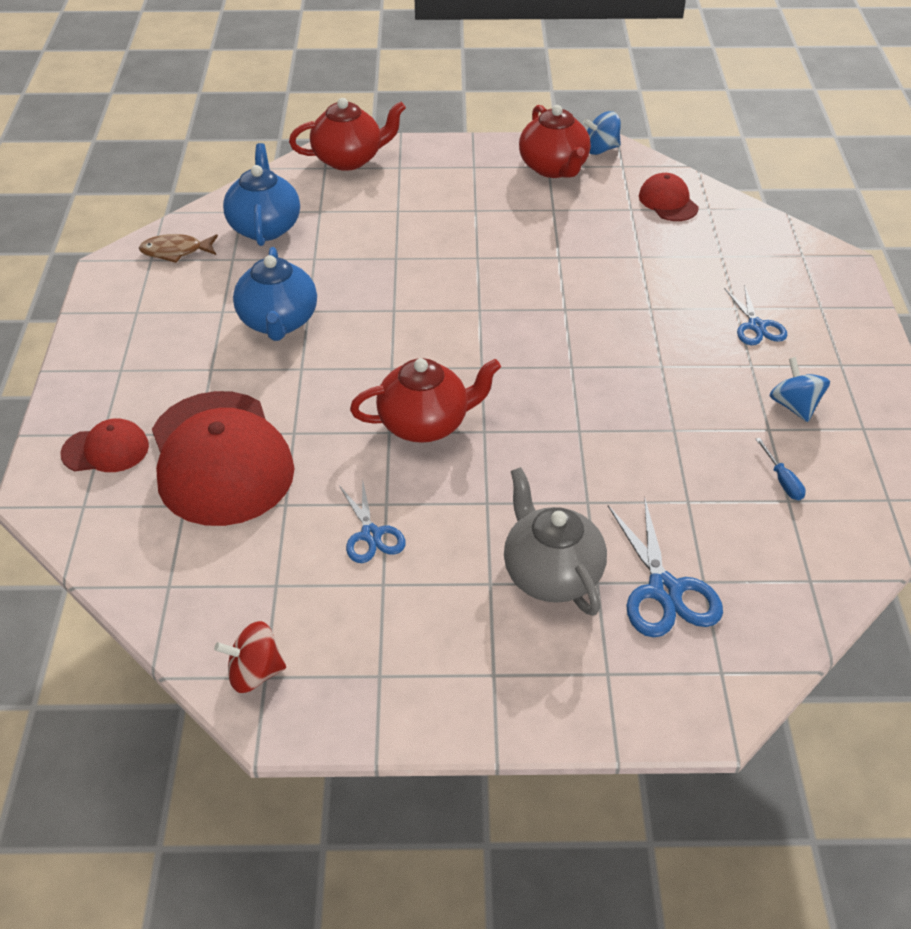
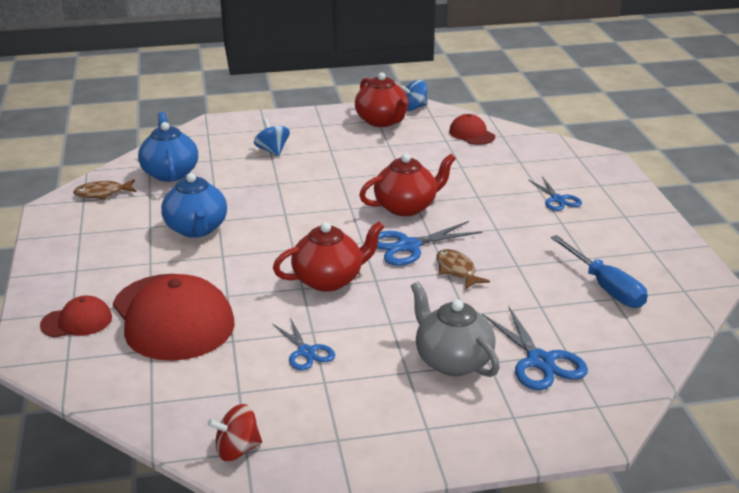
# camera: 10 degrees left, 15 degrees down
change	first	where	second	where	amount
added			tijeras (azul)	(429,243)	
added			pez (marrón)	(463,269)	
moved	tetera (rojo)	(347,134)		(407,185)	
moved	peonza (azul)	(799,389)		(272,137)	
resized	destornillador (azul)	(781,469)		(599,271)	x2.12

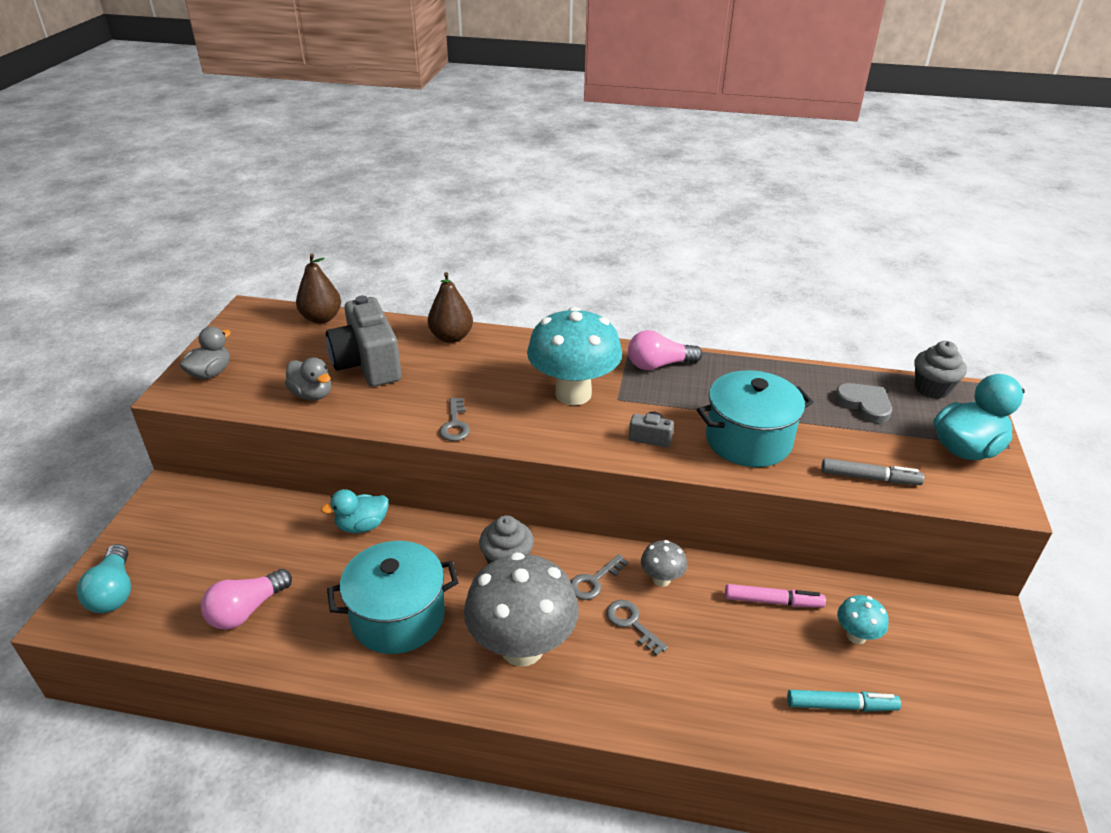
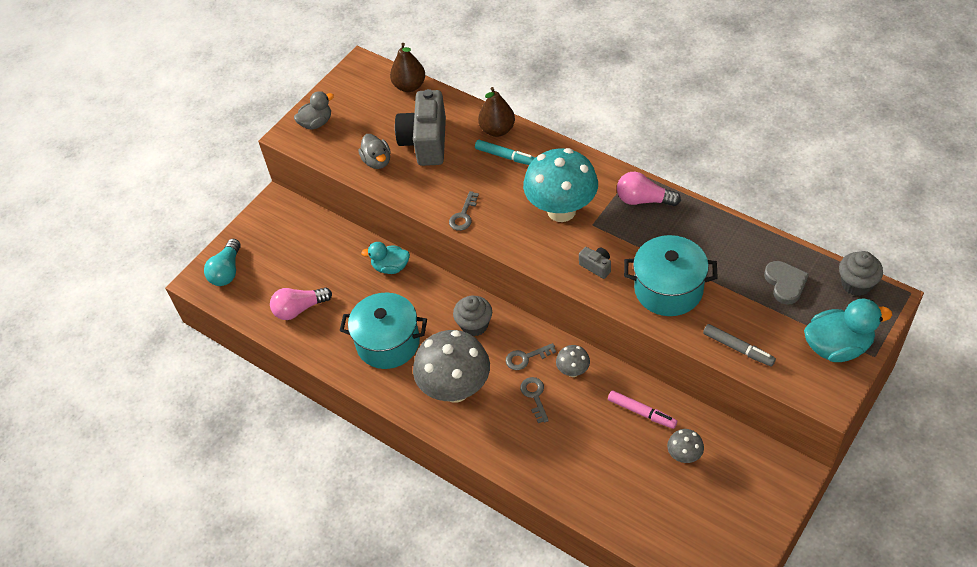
# camera: 30 degrees right, 15 degrees up
change	first	where	second	where	amount
moved	rotulador (turquesa)	(844,700)		(505,152)	
recoloured	seta (turquesa)	(862,619)	seta (gris)	(685,446)	

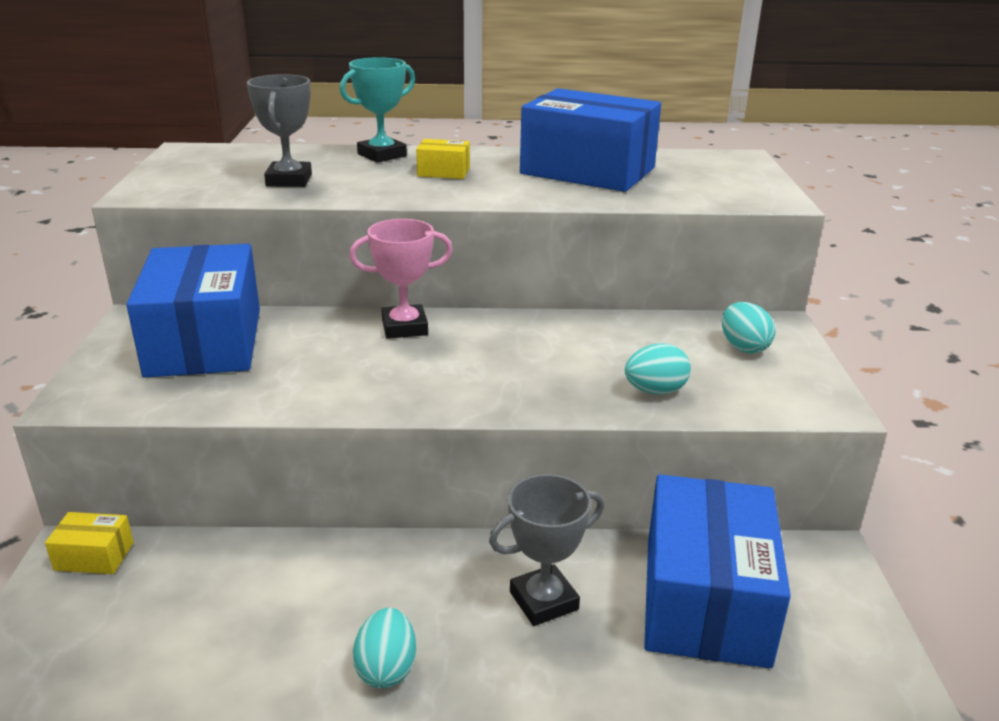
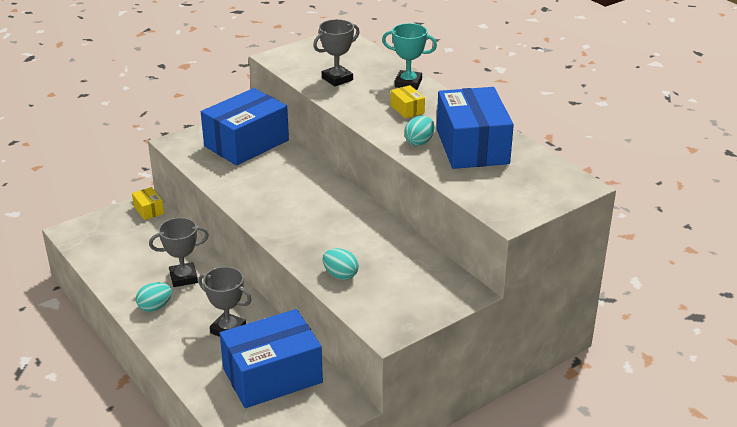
# camera: 55 degrees right, 5 degrees up
change	first	where	second	where	amount
removed	trofeo (rosa)	(401,279)			
added			trofeo (gris)	(179,252)	
moved	huevo (turquesa)	(748,328)		(419,131)	

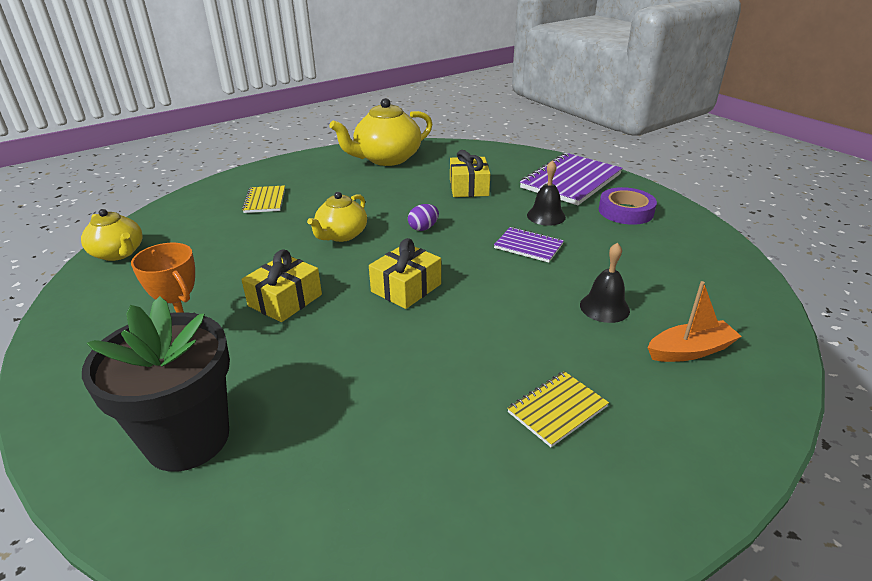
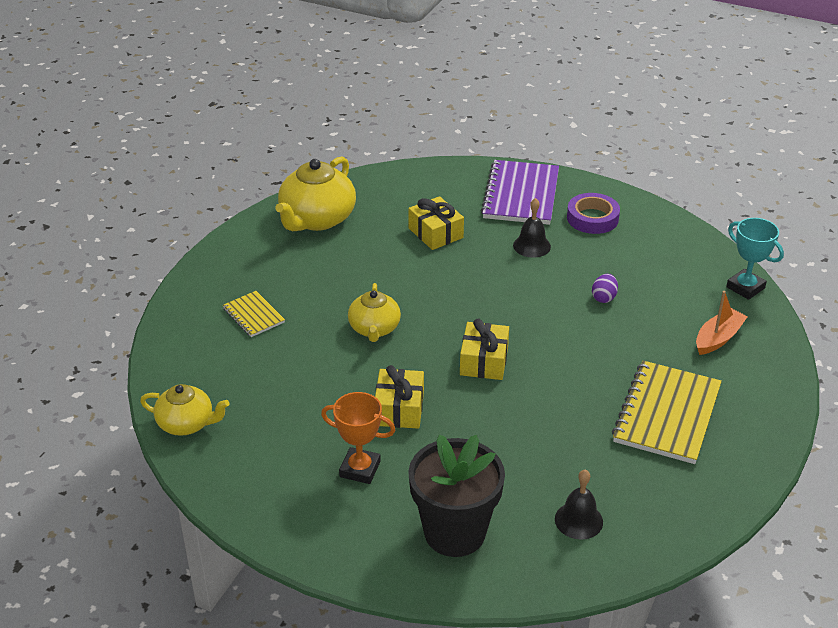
# camera: 30 degrees left, 5 degrees up
change	first	where	second	where	amount
removed	cuaderno (morado)	(529,245)			
added			trofeo (turquesa)	(755,259)	
moved	huevo (morado)	(423,217)		(605,288)	
moved	campana (negro)	(605,282)		(579,505)	
resized	cuaderno (amarillo)	(558,409)		(667,412)	x1.91

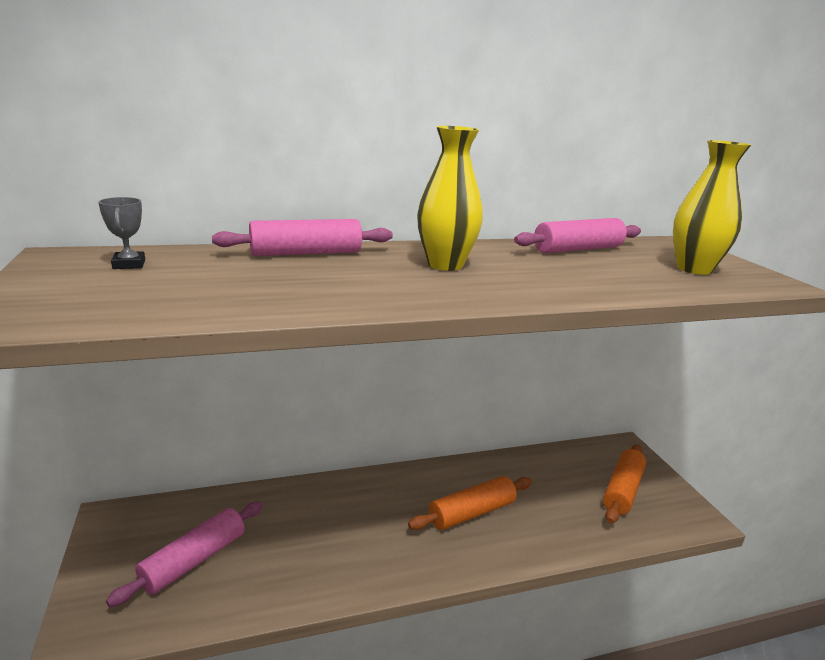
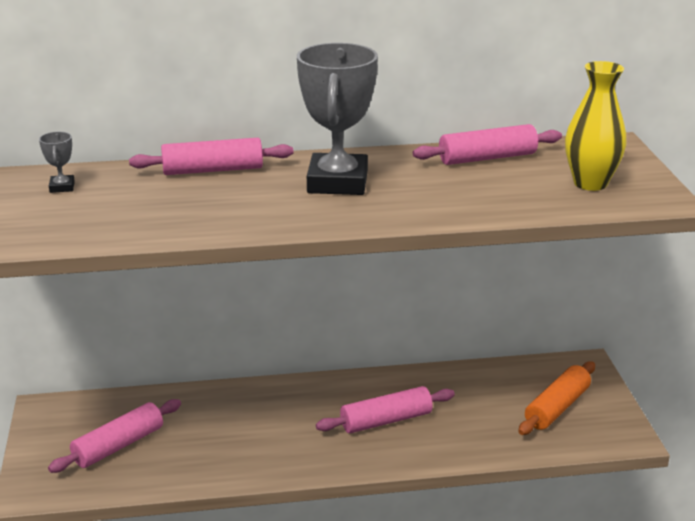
# camera: 10 degrees right, 5 degrees up
change	first	where	second	where	amount
replaced	florero (amarillo)	(450,198)	trofeo (gris)	(337,119)	
recoloured	rodillo (naranja)	(470,503)	rodillo (rosa)	(385,409)	

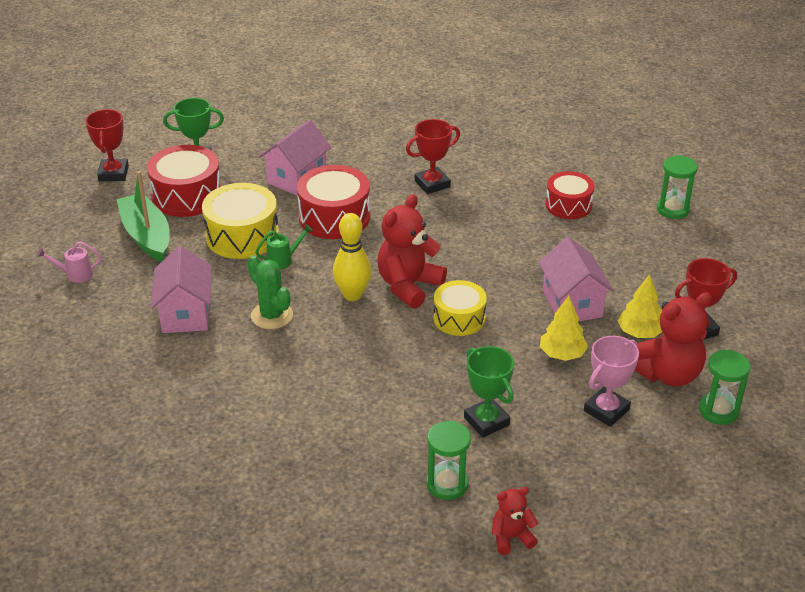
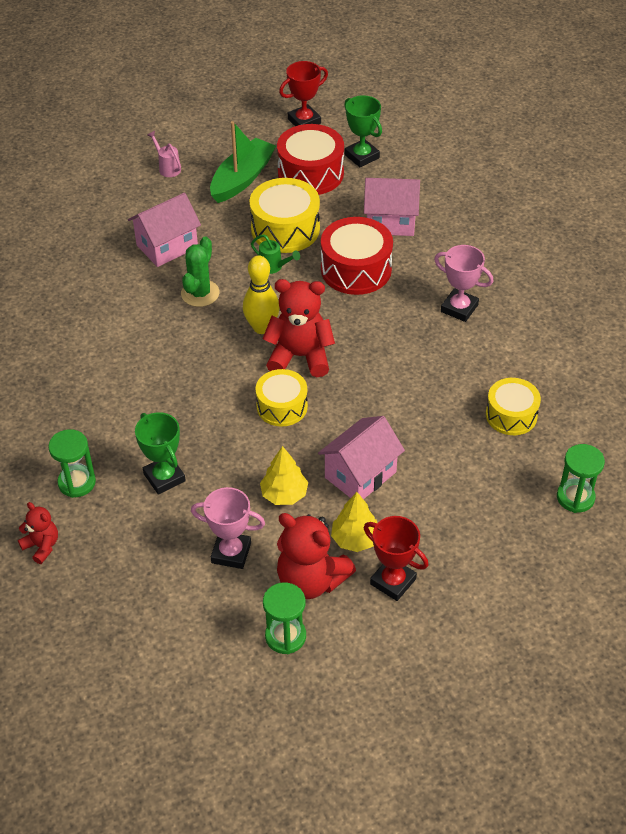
# camera: 60 degrees right, 10 degrees up
change	first	where	second	where	amount
recoloured	trofeo (rojo)	(433,156)	trofeo (rosa)	(464,283)	
recoloured	tambor (rojo)	(570,195)	tambor (amarillo)	(513,406)	
turned	trofeo (verde)	(489,392)		(160,453)	60 degrees counterclockwise

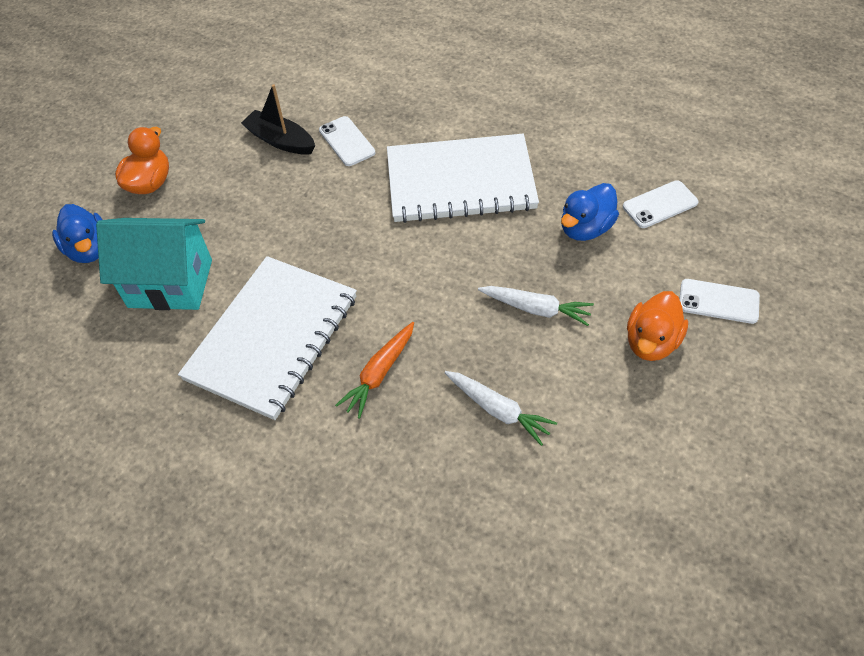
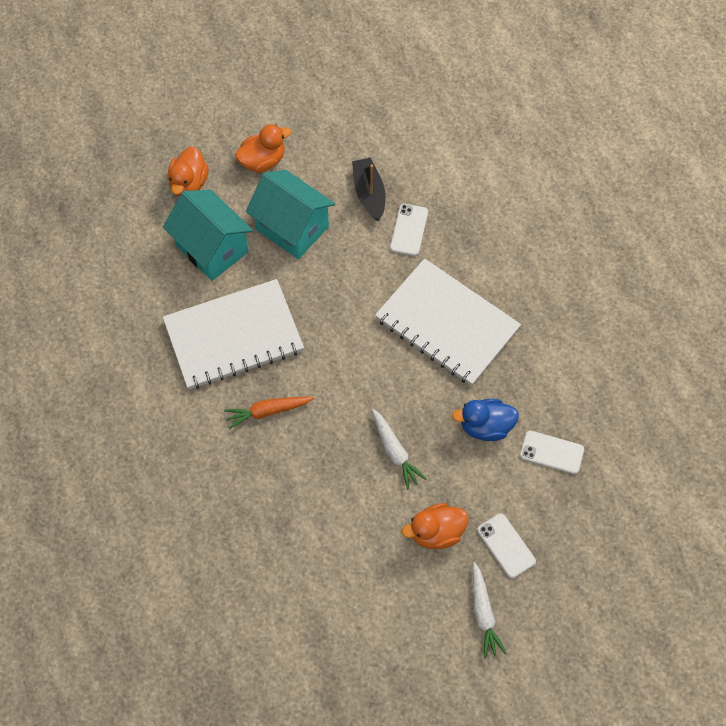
# camera: 40 degrees right, 10 degrees up
change	first	where	second	where	amount
added			casa (turquesa)	(290,214)	
moved	zanahoria (blanco)	(500,408)		(490,610)	
recoloured	pato (azul)	(77,233)	pato (naranja)	(188,172)	

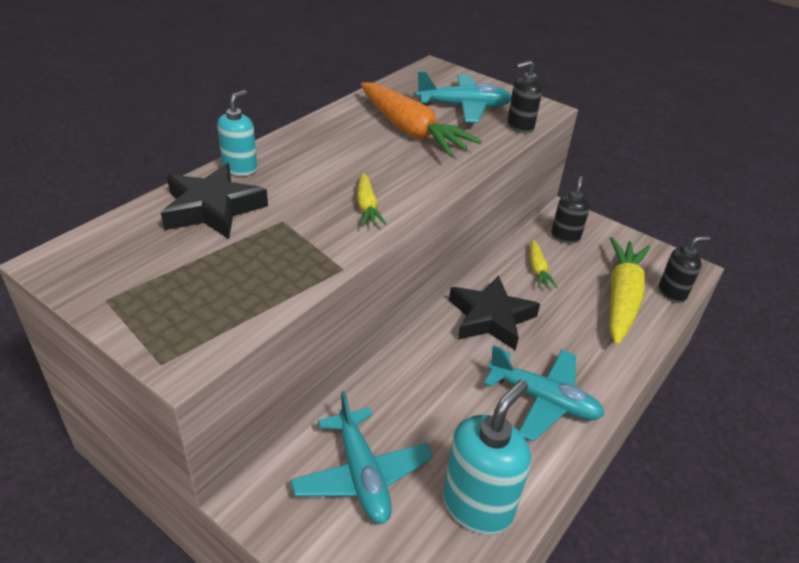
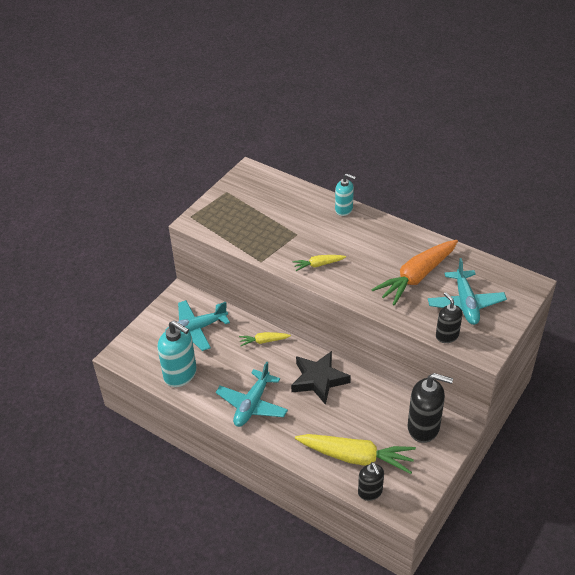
# camera: 90 degrees right, 5 degrees up
change	first	where	second	where	amount
removed	estrella (negro)	(214,201)			
moved	zanahoria (amarillo)	(544,263)		(265,339)	
resized	dispensador de jabón (negro)	(570,210)		(430,408)	x1.66

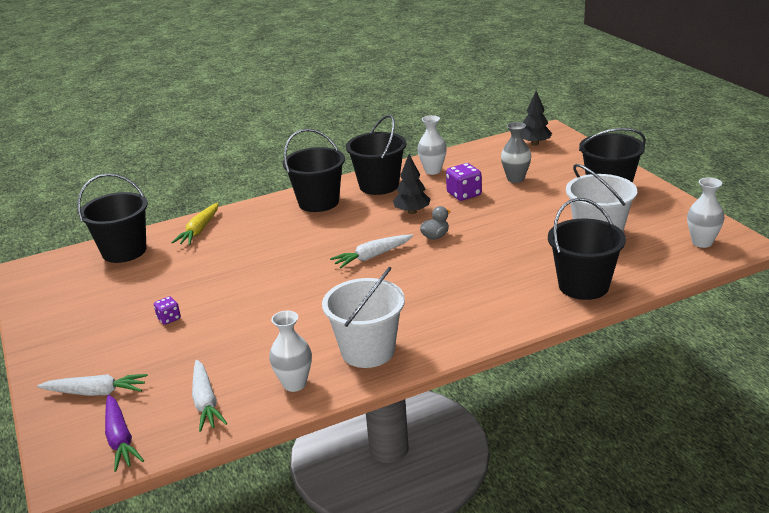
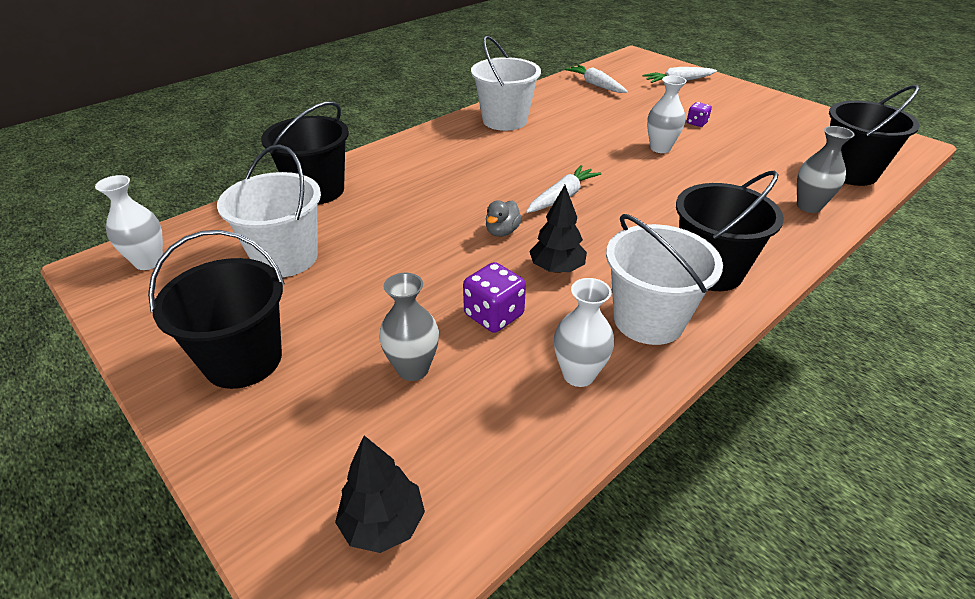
# camera: 160 degrees right, 10 degrees up
change	first	where	second	where	amount
removed	zanahoria (morado)	(124,433)			
moved	florero (blanco)	(290,351)		(667,114)	
replaced	zanahoria (amarillo)	(194,224)	florero (gris)	(825,169)	
recoloured	balde (negro)	(376,155)	balde (blanco)	(664,279)	

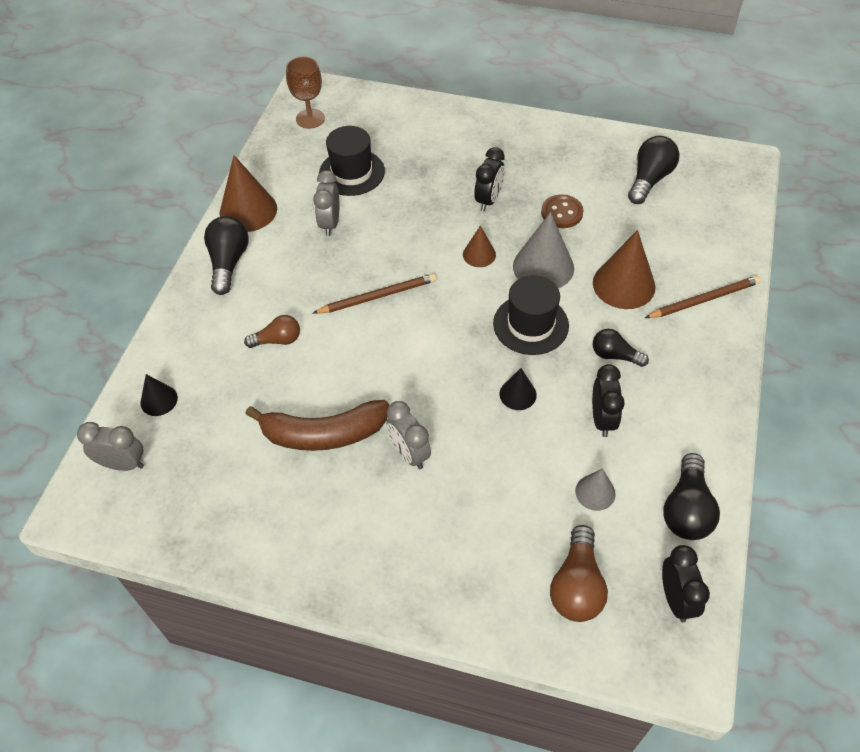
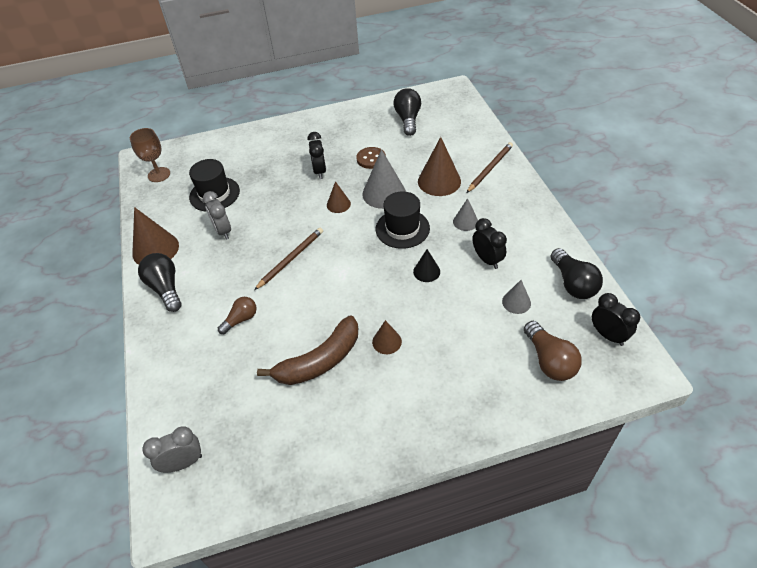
# camera: 30 degrees left, 5 degrees down
change	first	where	second	where	amount
removed	cono (negro)	(159,395)			
replaced	despertador (gris)	(408,435)	cono (marrón)	(387,337)	
replaced	bombilla (negro)	(621,348)	cono (gris)	(465,214)	

